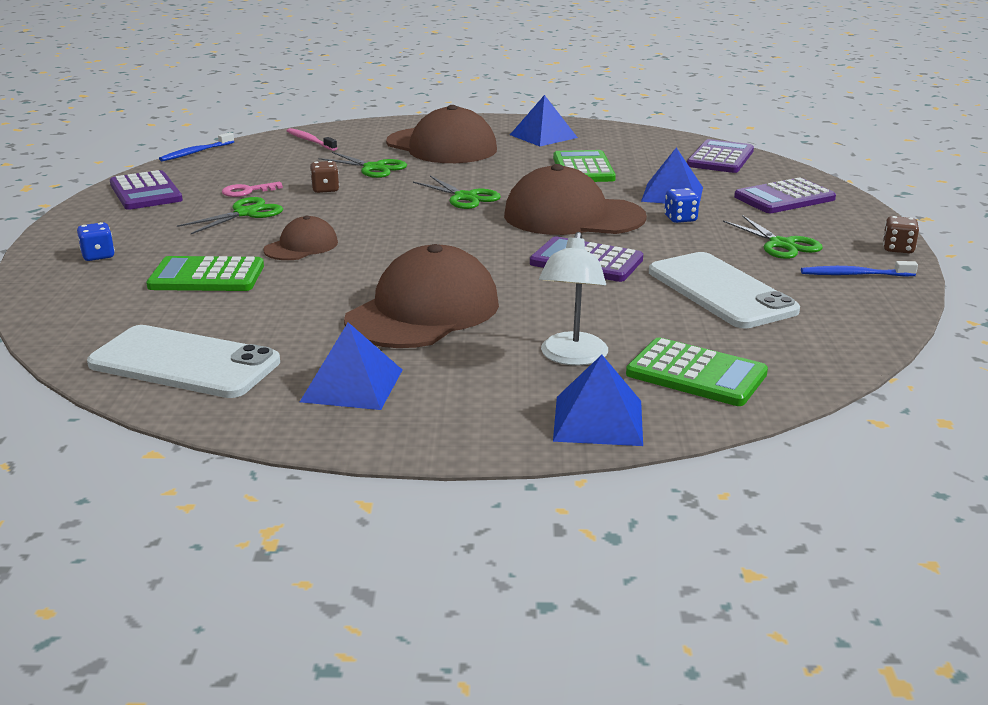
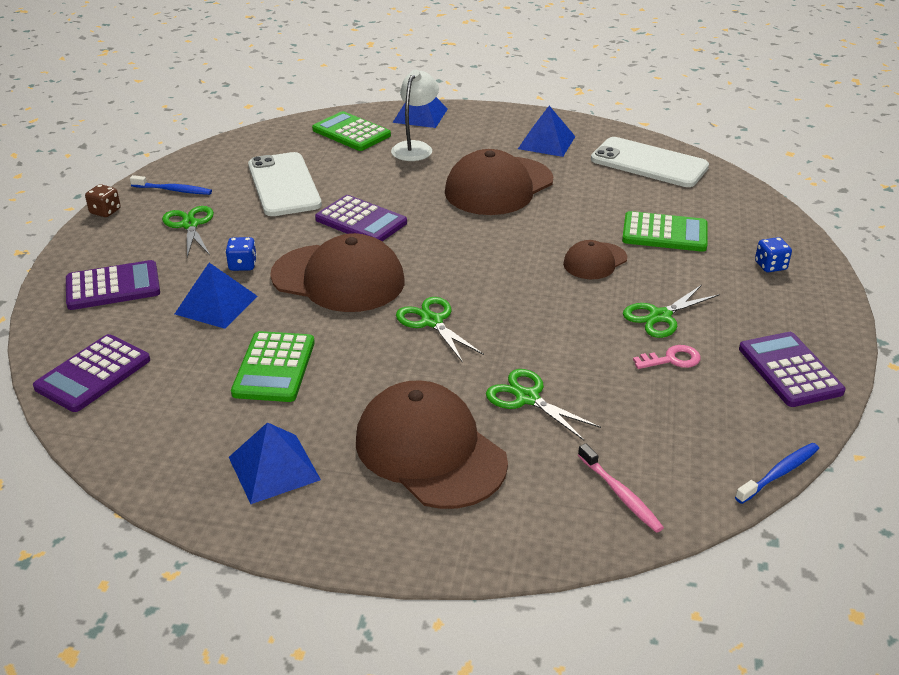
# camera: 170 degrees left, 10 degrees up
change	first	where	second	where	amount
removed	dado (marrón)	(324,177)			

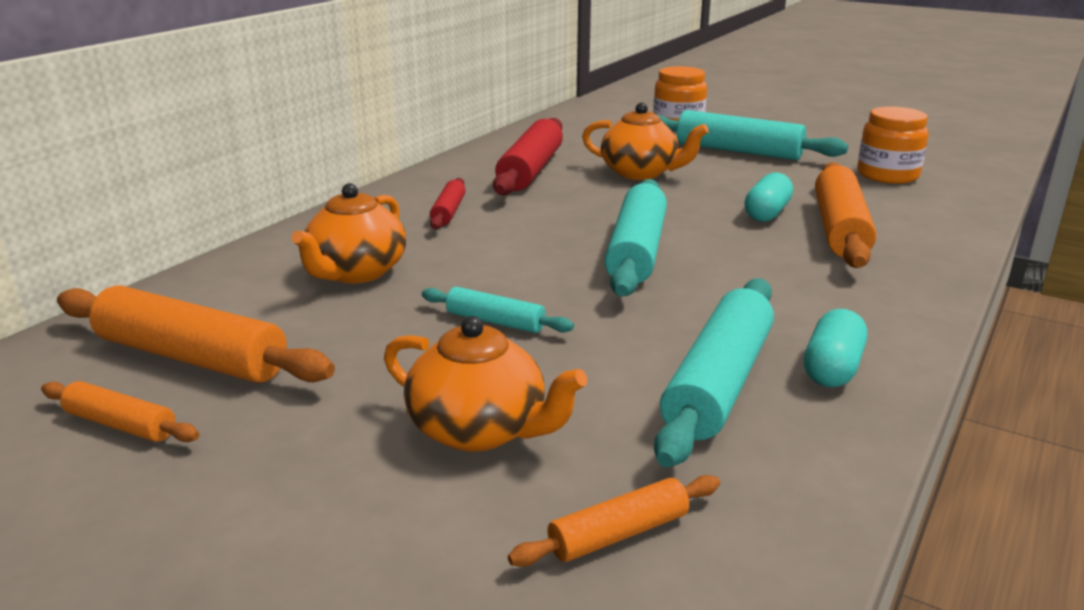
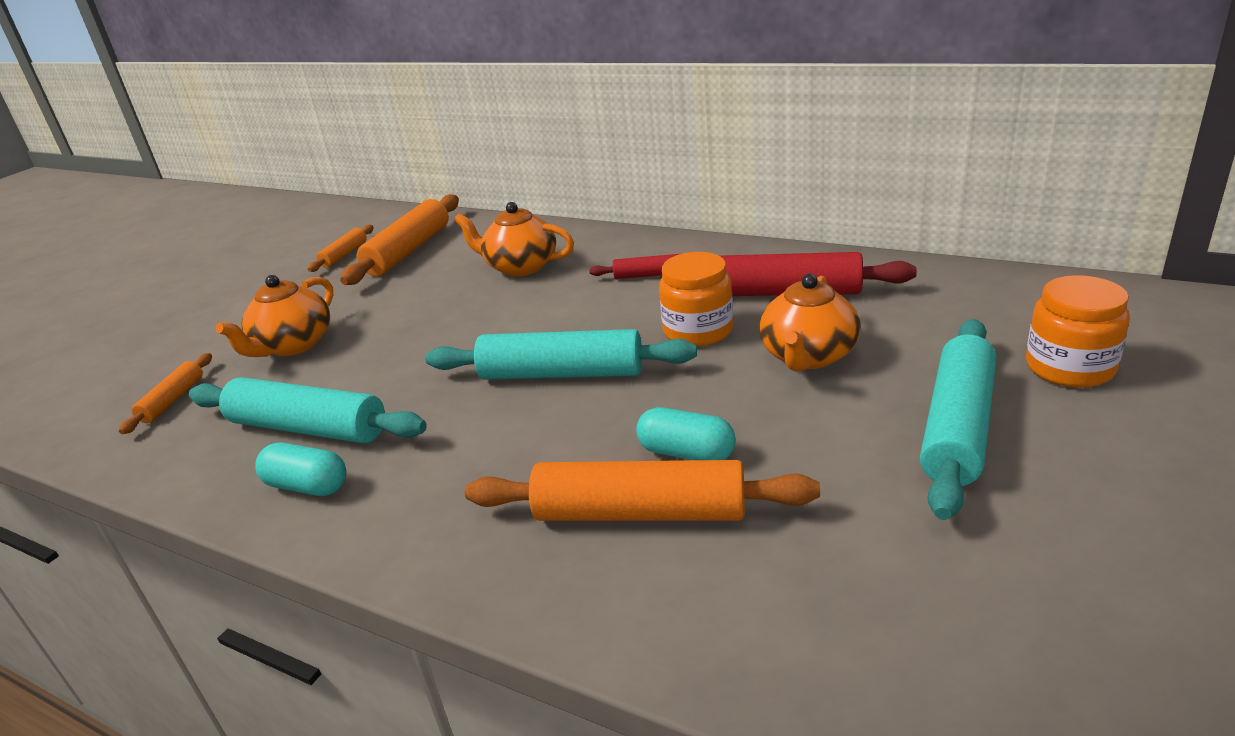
# camera: 90 degrees right, 5 degrees up
change	first	where	second	where	amount
removed	rodillo (turquesa)	(498,310)			
moved	tarro (naranja)	(893,145)		(696,299)	
turned	rodillo (naranja)	(614,521)		(165,393)	45 degrees clockwise

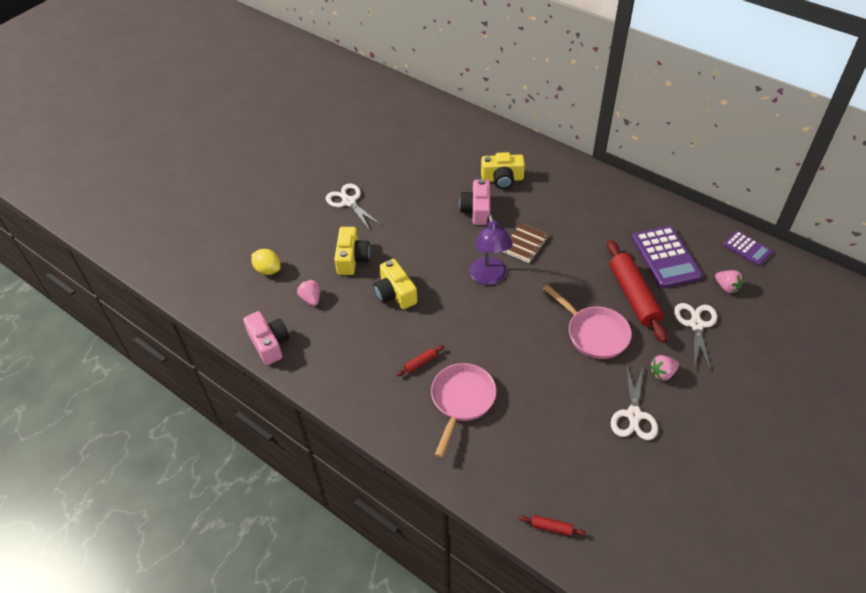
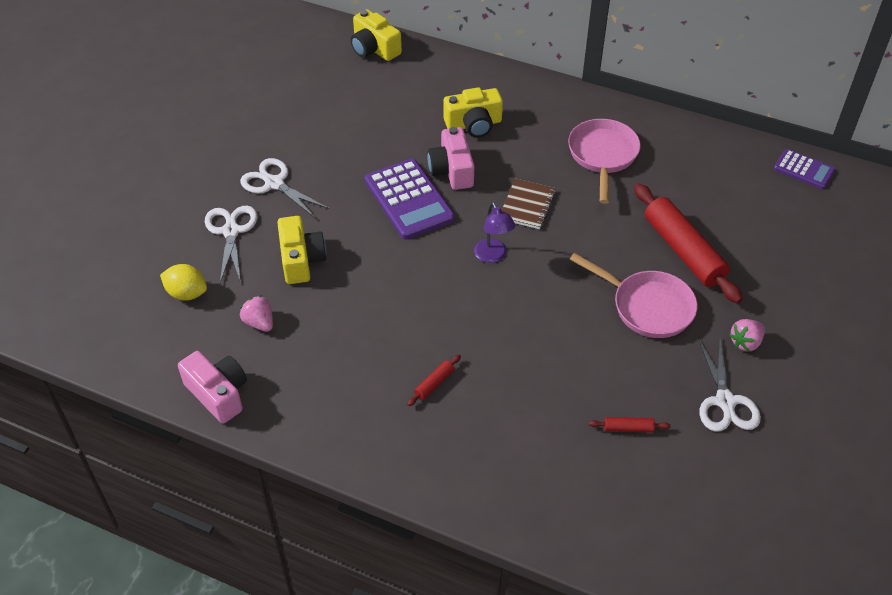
# camera: 15 degrees left, 0 degrees up
change	first	where	second	where	amount
removed	fresa (rosa)	(729,281)			
moved	cámara (amarillo)	(395,284)		(376,35)	
moved	sartén (rosa)	(463,410)		(604,161)	
moved	rodillo (rojo)	(552,525)		(630,425)	
moved	calculadora (morado)	(667,257)		(410,199)	
moved	tijeras (blanco)	(695,337)		(231,244)	
resized	lámpara (morado)	(491,250)		(495,232)	x0.65

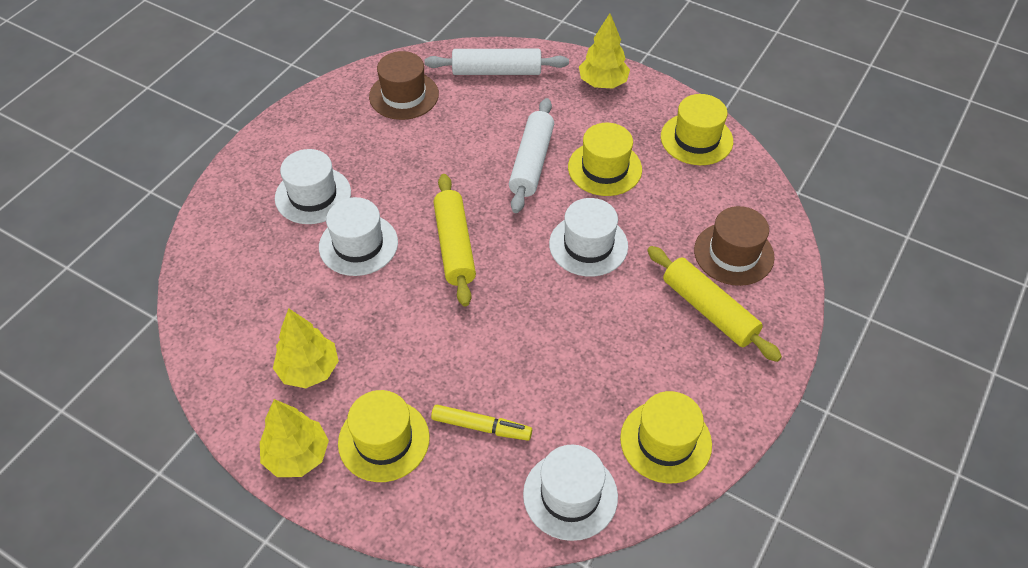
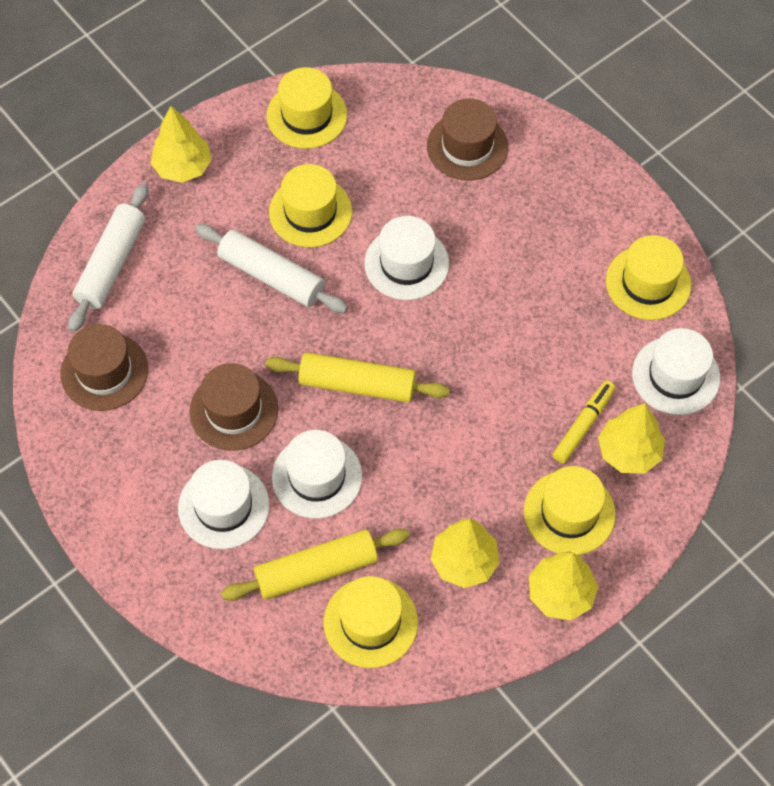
# camera: 70 degrees left, 10 degrees up
change	first	where	second	where	amount
added			sombrero (marrón)	(233,407)	
added			sombrero (amarillo)	(371,622)	
added			árbol (amarillo)	(631,438)	
moved	rodillo (amarillo)	(714,304)		(315,564)	

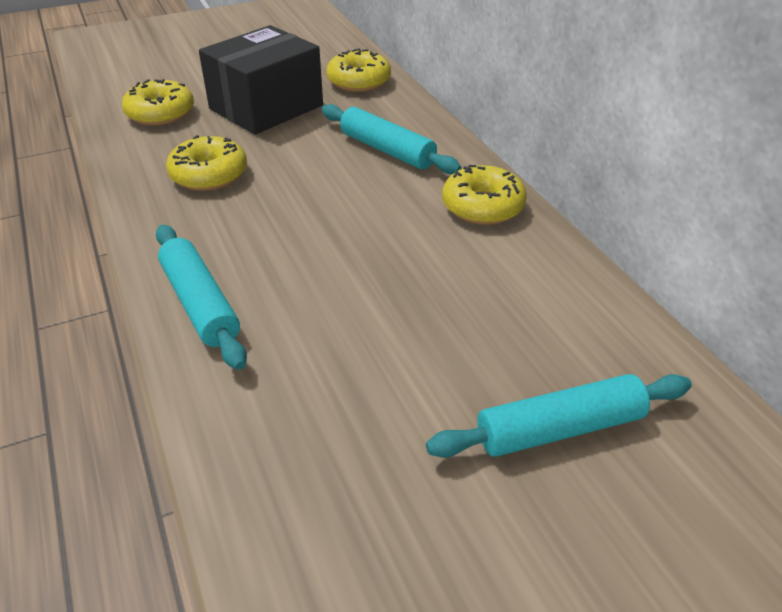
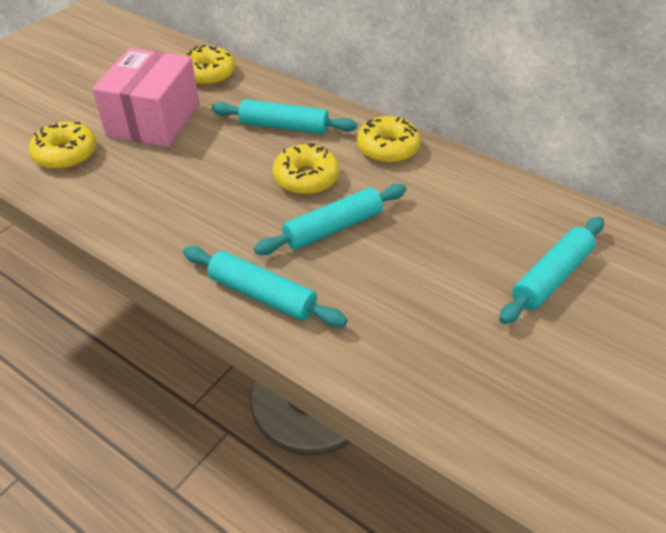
# camera: 30 degrees left, 5 degrees up
change	first	where	second	where	amount
added			rodillo (turquesa)	(330,219)	
moved	rosquilla (amarillo)	(206,163)		(305,169)	
recoloured	caja (negro)	(261,80)	caja (rosa)	(145,97)	

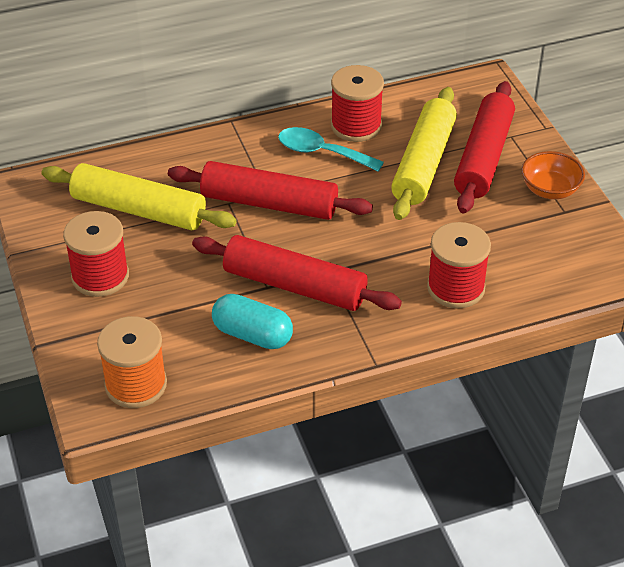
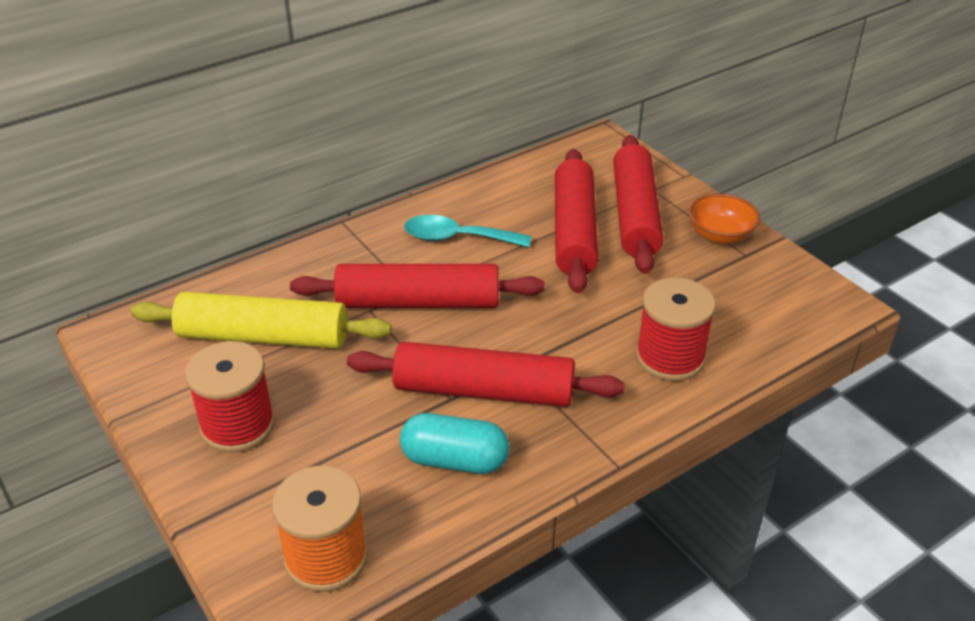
# camera: 15 degrees left, 5 degrees down
change	first	where	second	where	amount
removed	carrete (rojo)	(357,103)			
recoloured	rodillo (amarillo)	(424,153)	rodillo (rojo)	(577,221)	

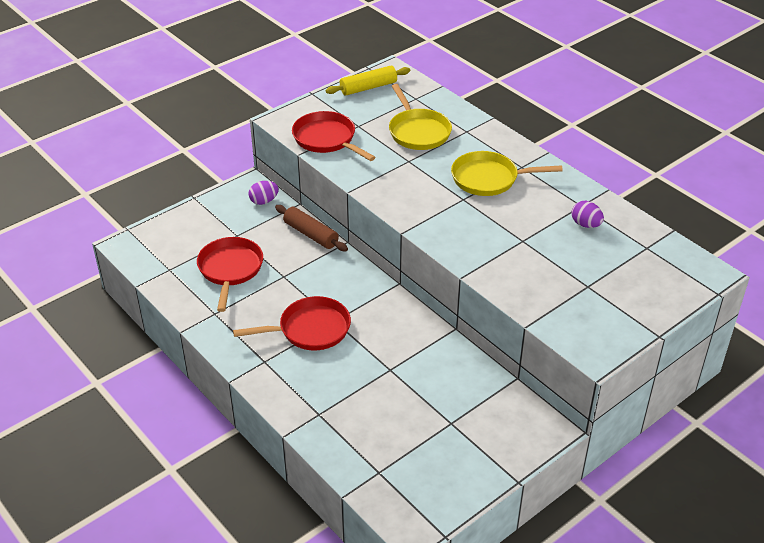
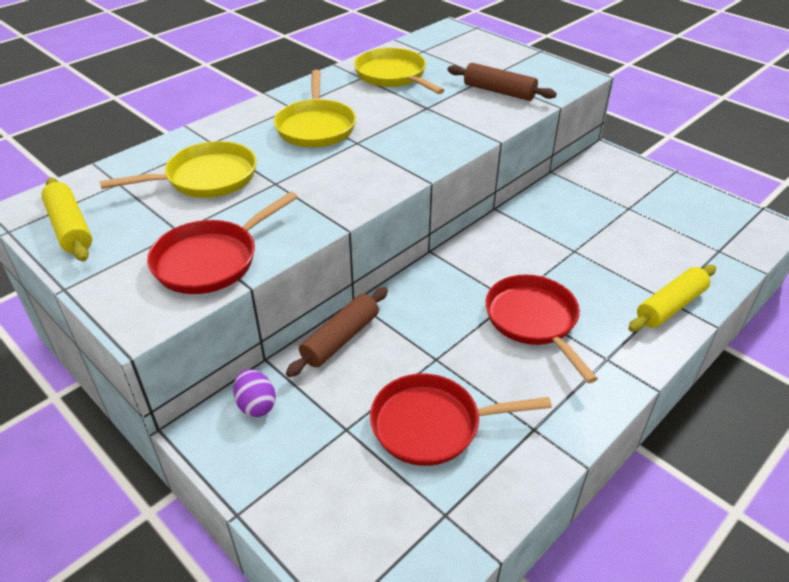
# camera: 95 degrees left, 0 degrees up
change	first	where	second	where	amount
added			rodillo (marrón)	(502,82)	
added			rodillo (amarillo)	(672,298)	
replaced	huevo (morado)	(588,214)	sartén (amarillo)	(399,71)	

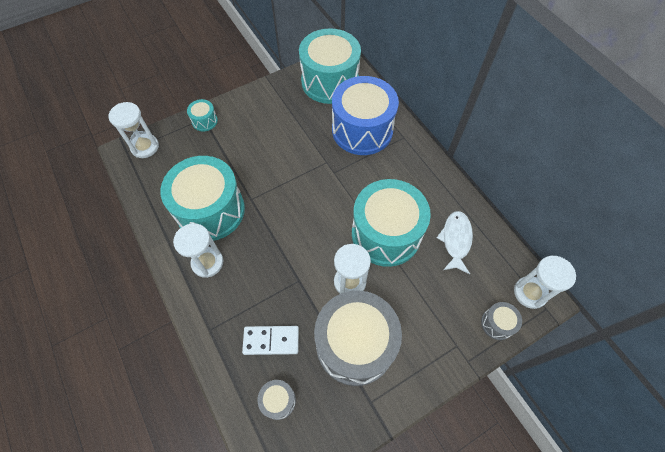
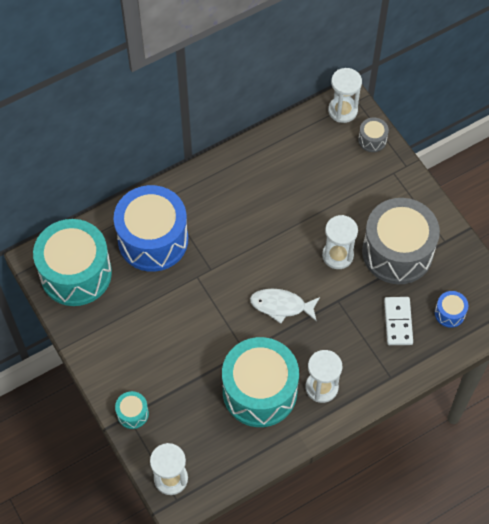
# camera: 90 degrees left, 0 degrees up
change	first	where	second	where	amount
removed	tambor (turquesa)	(391,223)			
moved	pez (blanco)	(455,242)		(285,306)	
recoloured	tambor (gris)	(276,400)	tambor (azul)	(451,309)	

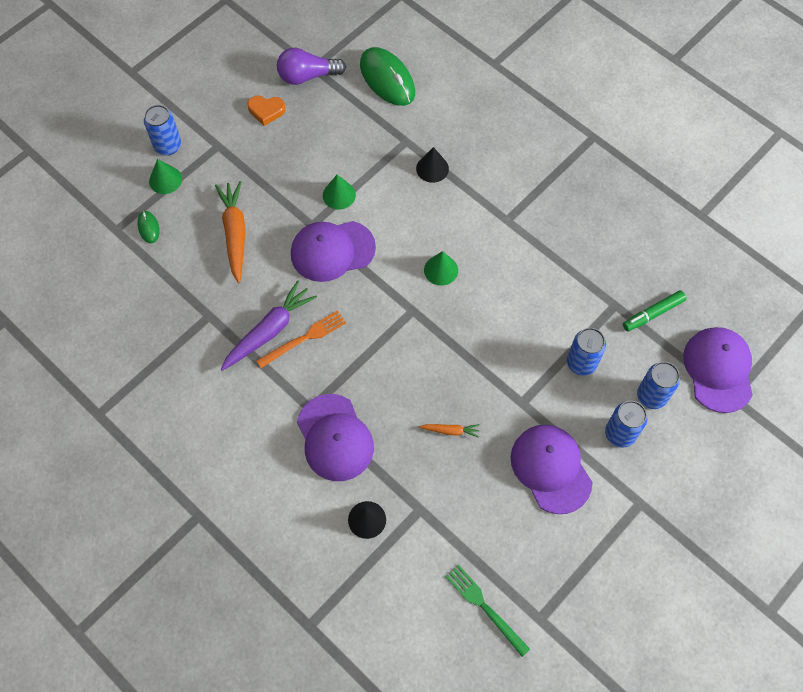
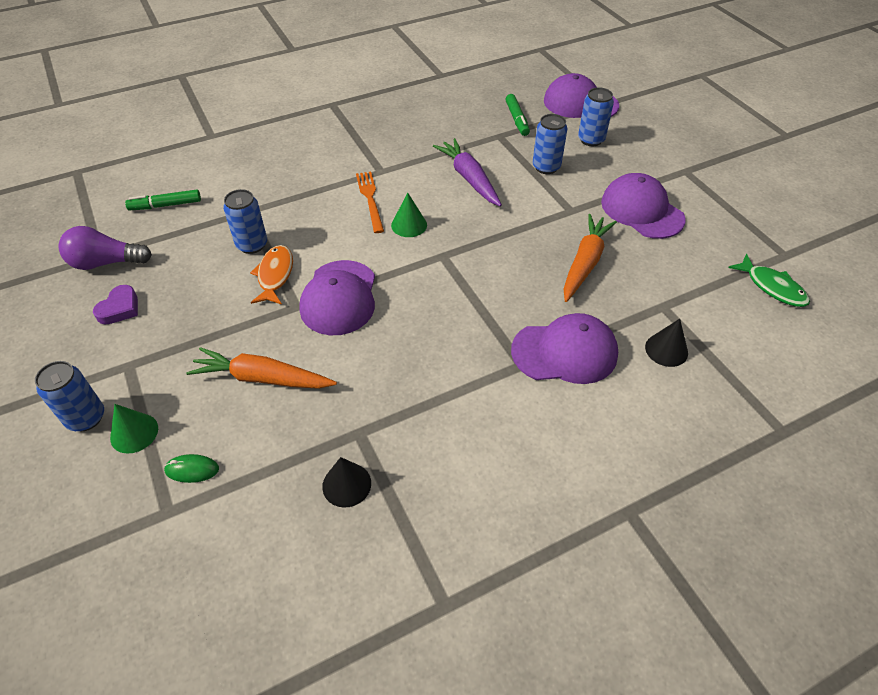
# camera: 70 degrees left, 15 degrees down
change	first	where	second	where	amount
moved	zanahoria (morado)	(269,326)		(467,172)	
moved	tenedor (naranja)	(301,339)		(370,202)	
moved	cono (negro)	(432,165)		(346,482)	
moved	lata (azul)	(626,424)		(245,221)	
replaced	cono (verde)	(339,192)	pez (naranja)	(271,275)	
replaced	ratón (verde)	(387,76)	rotulador (verde)	(163,200)	
replaced	tenedor (verde)	(487,610)	pez (verde)	(769,280)	
recoloured	corazón (naranja)	(266,111)	corazón (morado)	(115,304)	
turned	bombilla (morado)	(311,66)		(105,248)	75 degrees clockwise
turned	gorra (morado)	(551,469)		(643,206)	60 degrees clockwise
resized	zanahoria (naranja)	(449,431)		(590,258)	x2.06

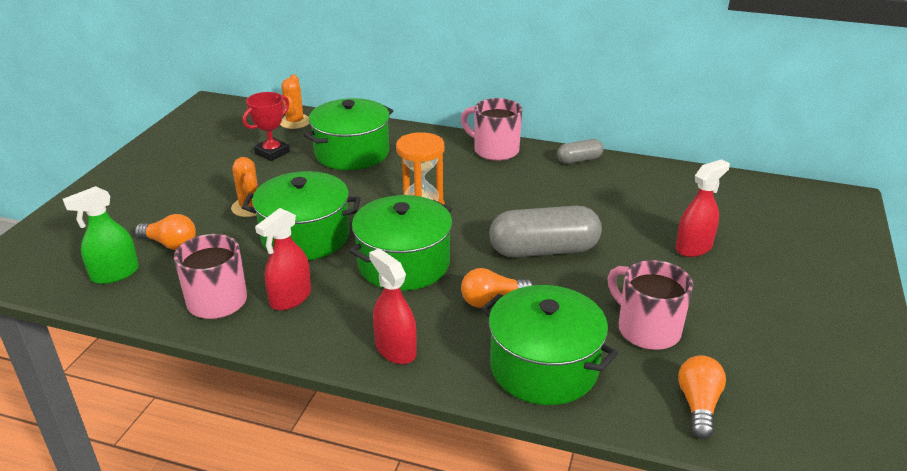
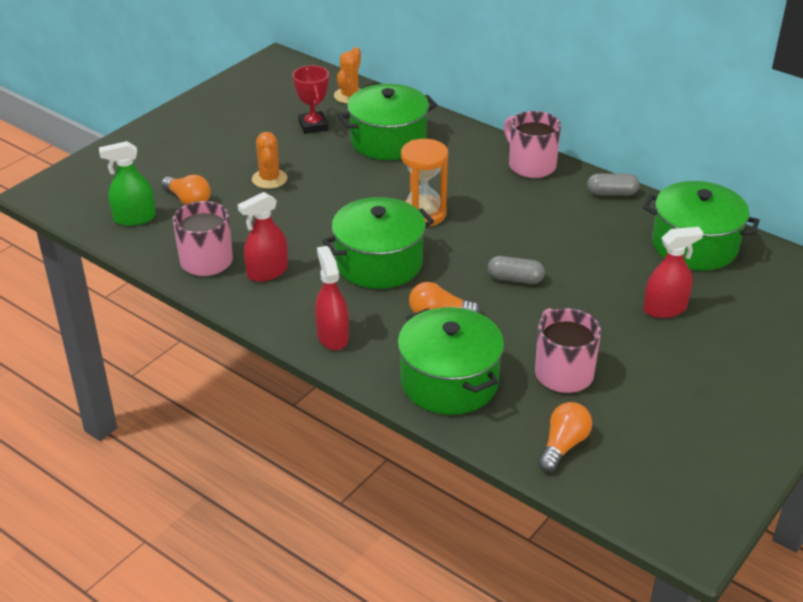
# camera: 20 degrees right, 5 degrees up
change	first	where	second	where	amount
moved	olla (verde)	(301,215)		(701,225)	
turned	trofeo (rojo)	(266,126)		(311,99)	75 degrees counterclockwise
resized	cápsula (gris)	(546,231)		(516,270)	x0.52

